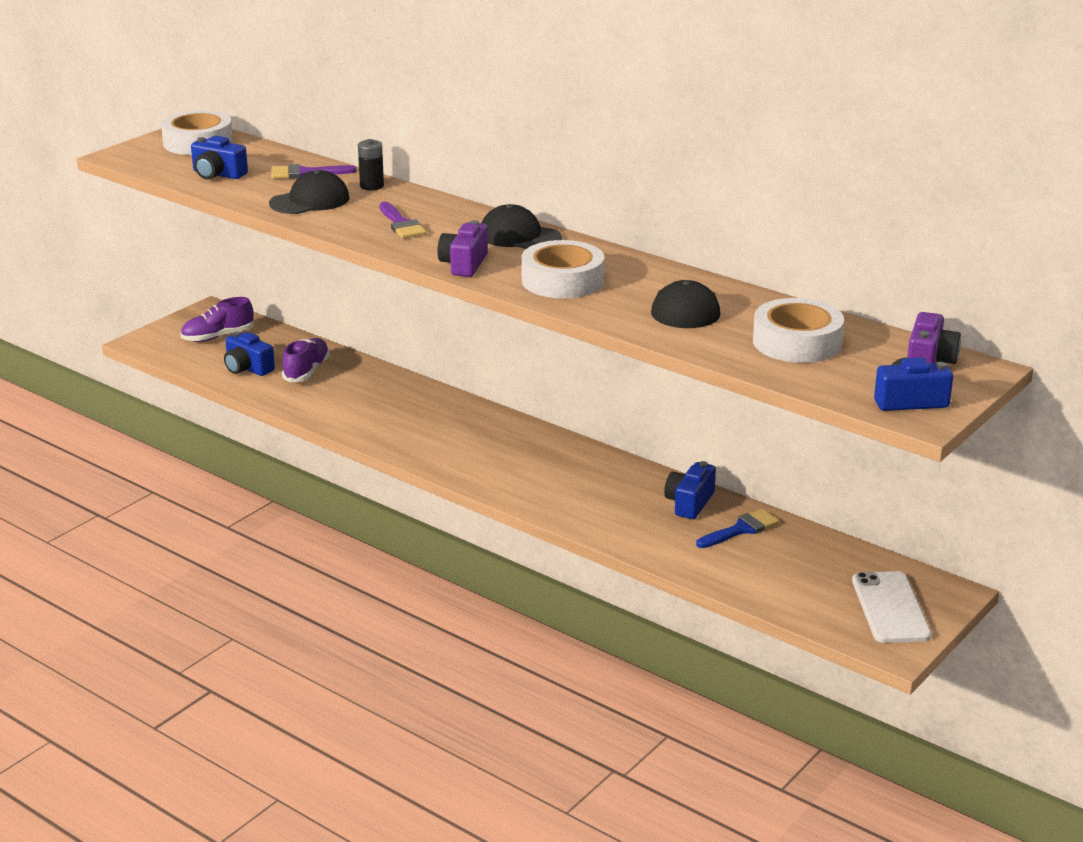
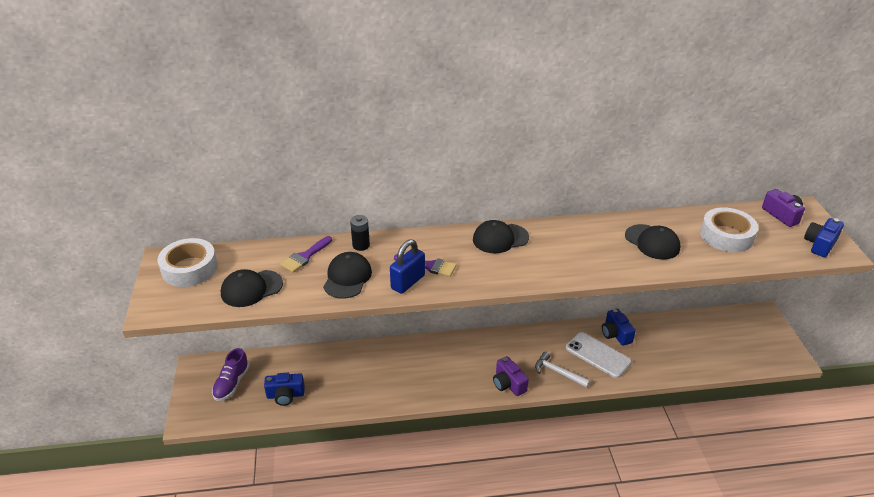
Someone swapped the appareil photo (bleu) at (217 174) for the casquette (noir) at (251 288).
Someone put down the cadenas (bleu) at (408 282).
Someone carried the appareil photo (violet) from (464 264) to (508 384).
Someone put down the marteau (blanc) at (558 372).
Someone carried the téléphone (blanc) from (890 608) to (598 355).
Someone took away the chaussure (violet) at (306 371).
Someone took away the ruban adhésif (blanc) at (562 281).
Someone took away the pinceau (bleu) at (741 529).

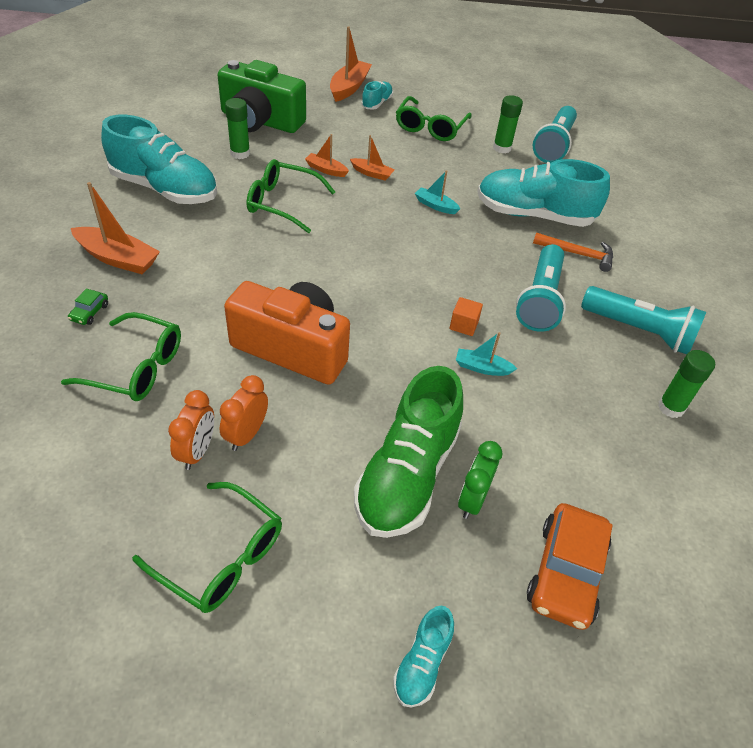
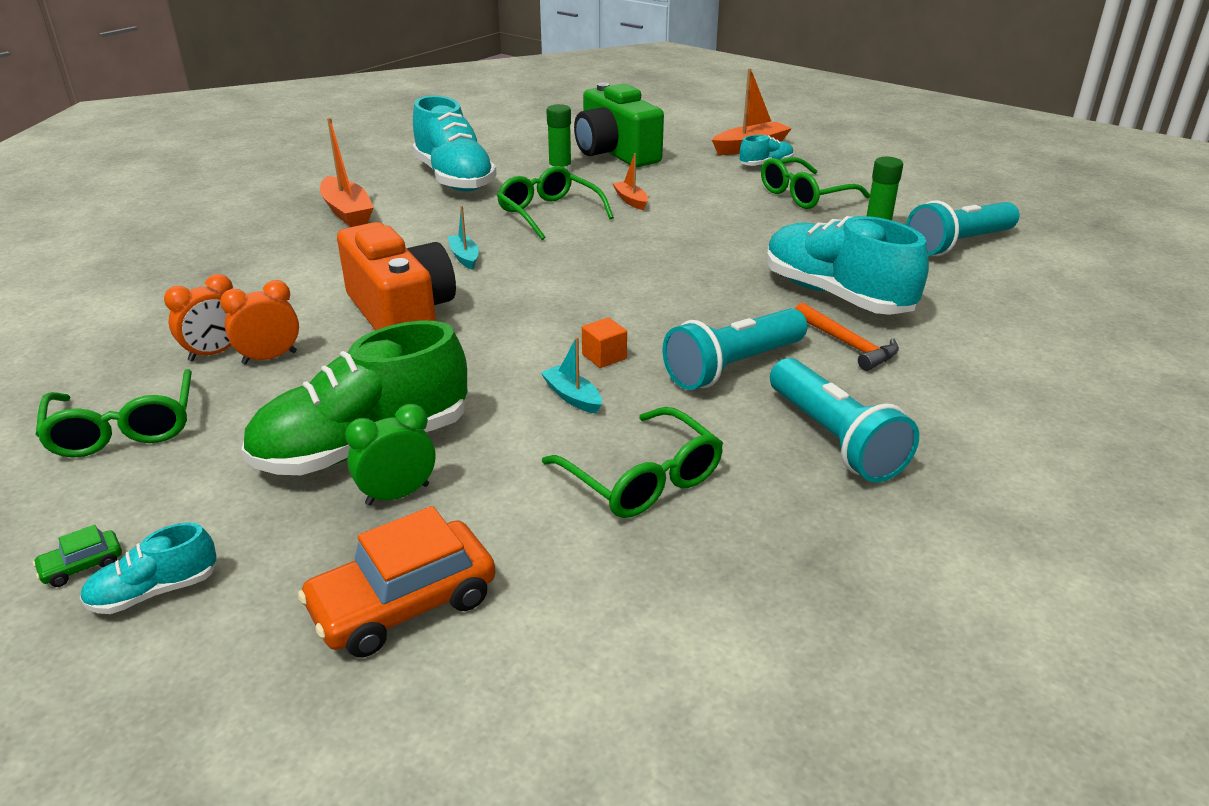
Someone carried the voiture (vert) from (89 312) to (82 566).
Someone carried the bateau (turquoise) from (435 206) to (464 257).
Someone carried the lunettes (vert) from (136 368) to (642 479).
Someone took away the bateau (orange) at (372 173).
Someone took away the bâton de colle (vert) at (671 407).

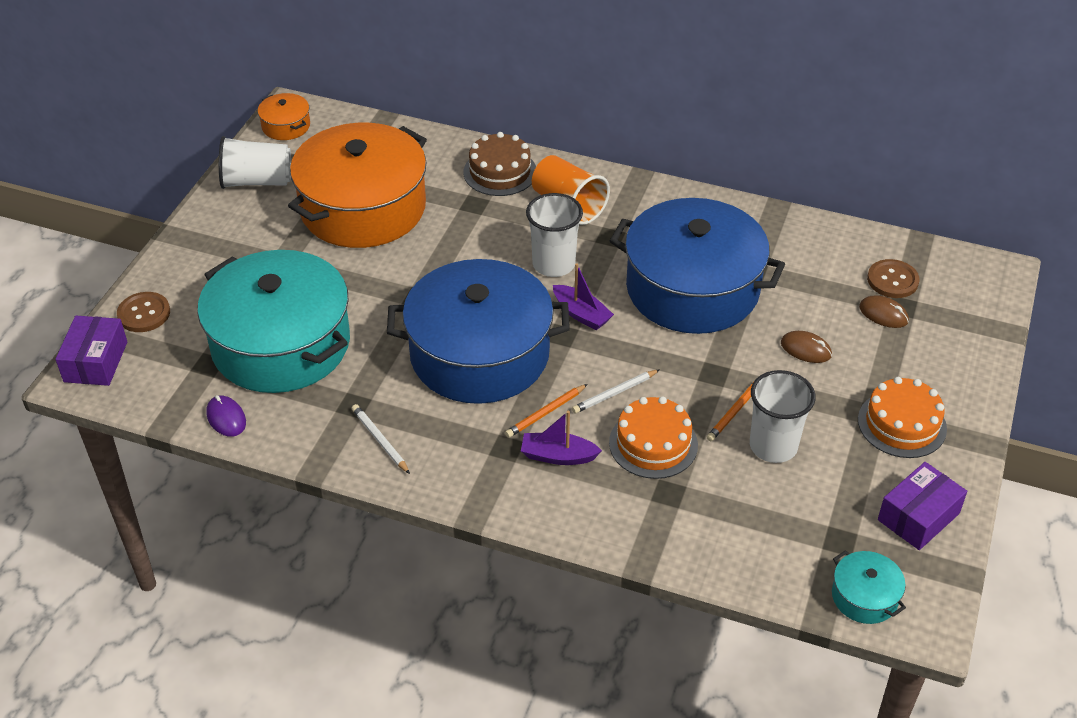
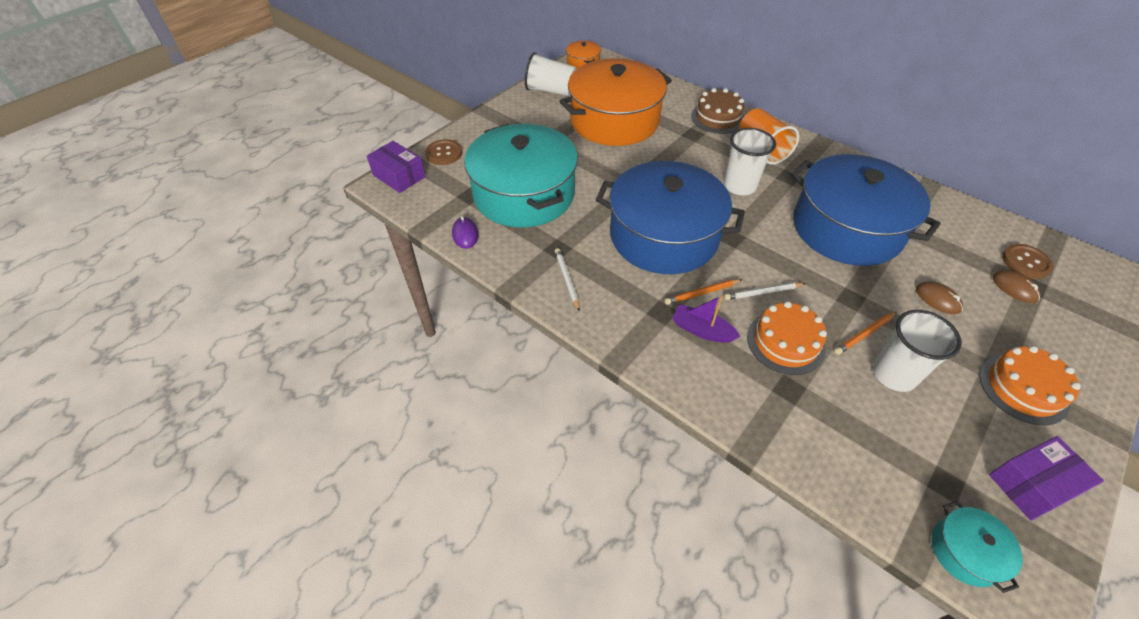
Someone rotated the boîte (violet) at (95 362) by 75 degrees counterclockwise.
Someone took away the bateau (violet) at (581 314).

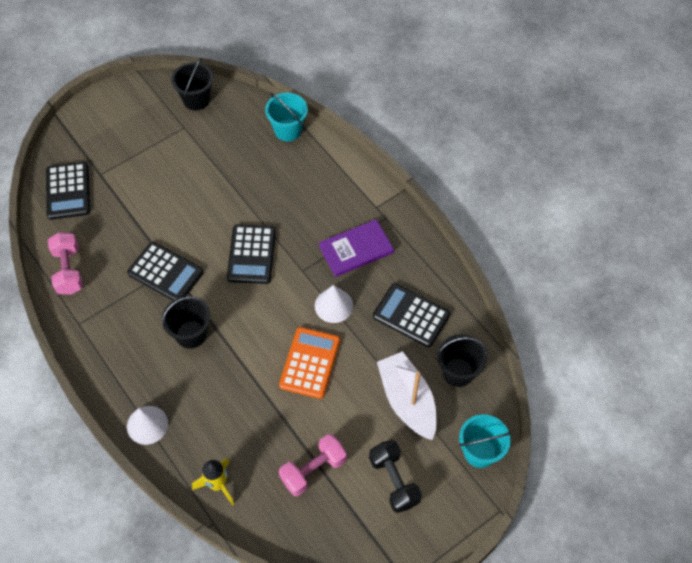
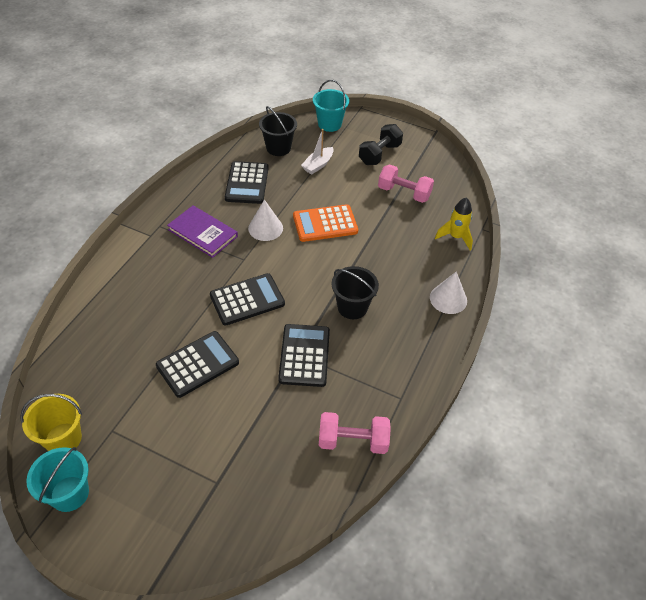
Someone repainted the seau (noir) at (196 99), which became the seau (jaune) at (63 438).
Someone carried the seau (turquoise) from (288 130) to (69 493).
Someone carried the calculatrice (noir) from (68 191) to (197 364).
Someone scaled the bateau (blanc) at (407 401) by 0.57.
Someone rotated the haltère (rose) at (69 270) by 45 degrees clockwise.

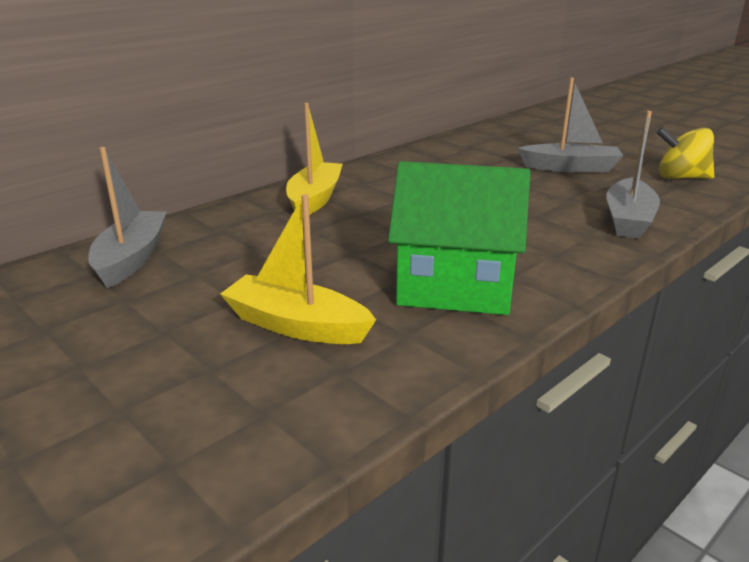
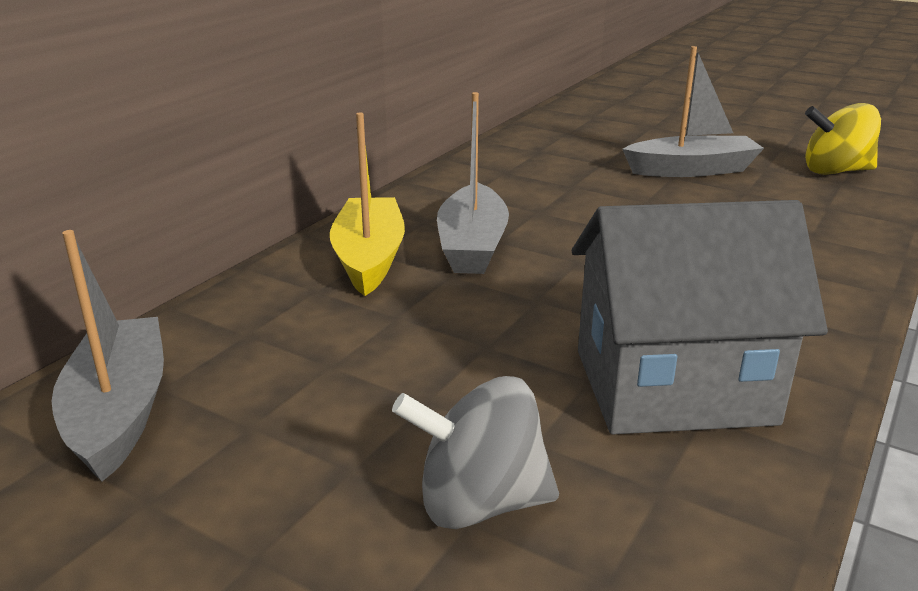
Someone swapped the bateau (jaune) at (297 325) for the toupie (gris) at (479 502).
Someone carried the bateau (gris) from (628 220) to (472 245).
Someone repainted the maison (vert) at (455 287), which became the maison (gris) at (673 386).

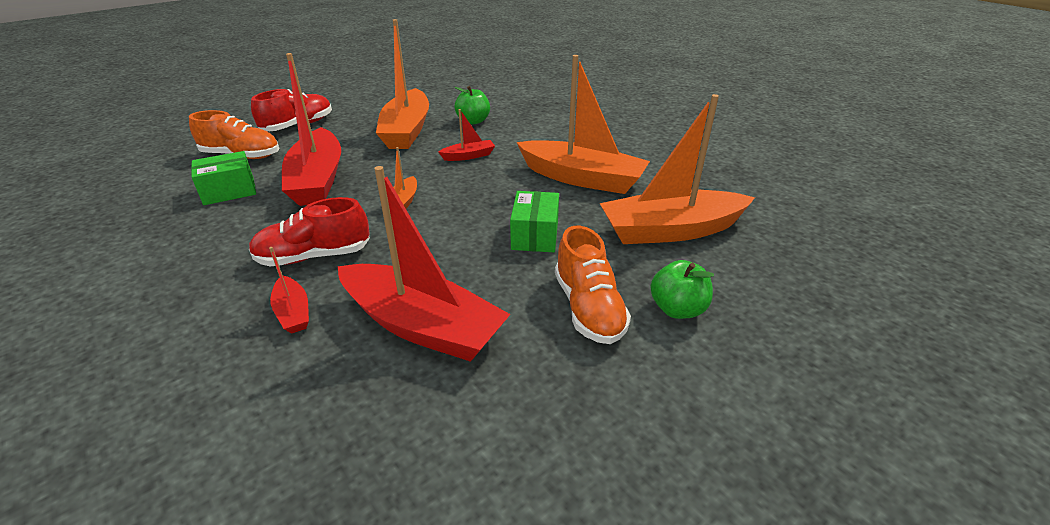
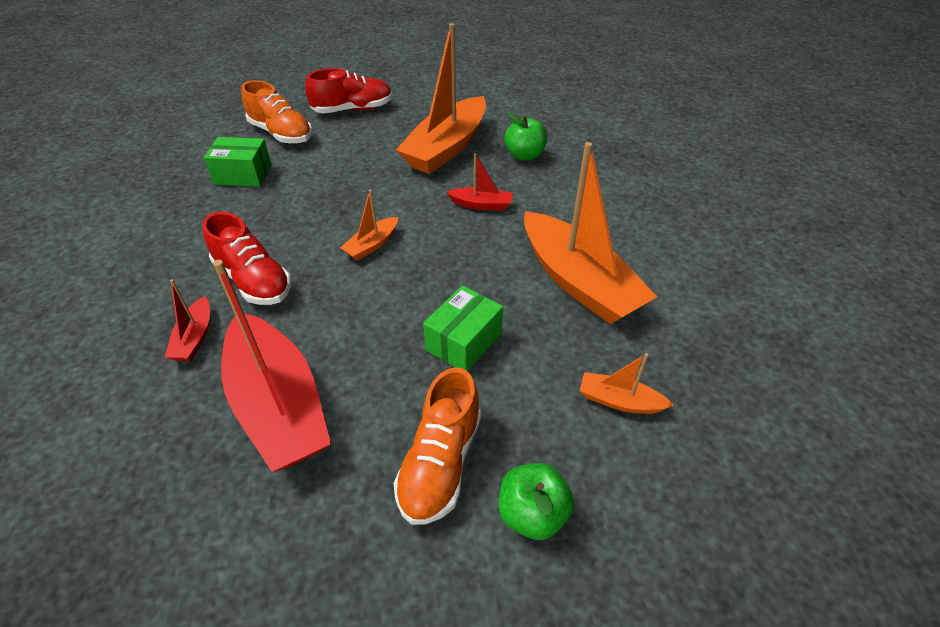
Someone rotated the chaussure (rouge) at (314 256) by 150 degrees counterclockwise.
Someone scaled the bateau (orange) at (670 230) by 0.45.
Someone took away the bateau (rouge) at (317 180).

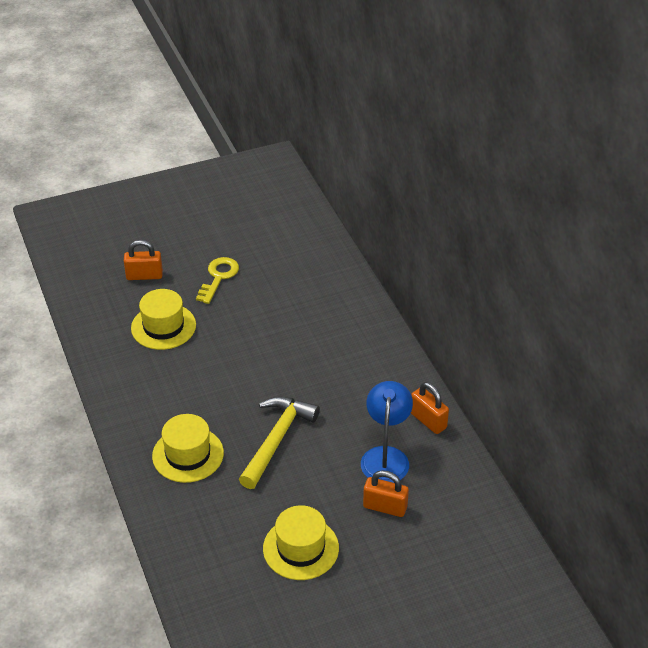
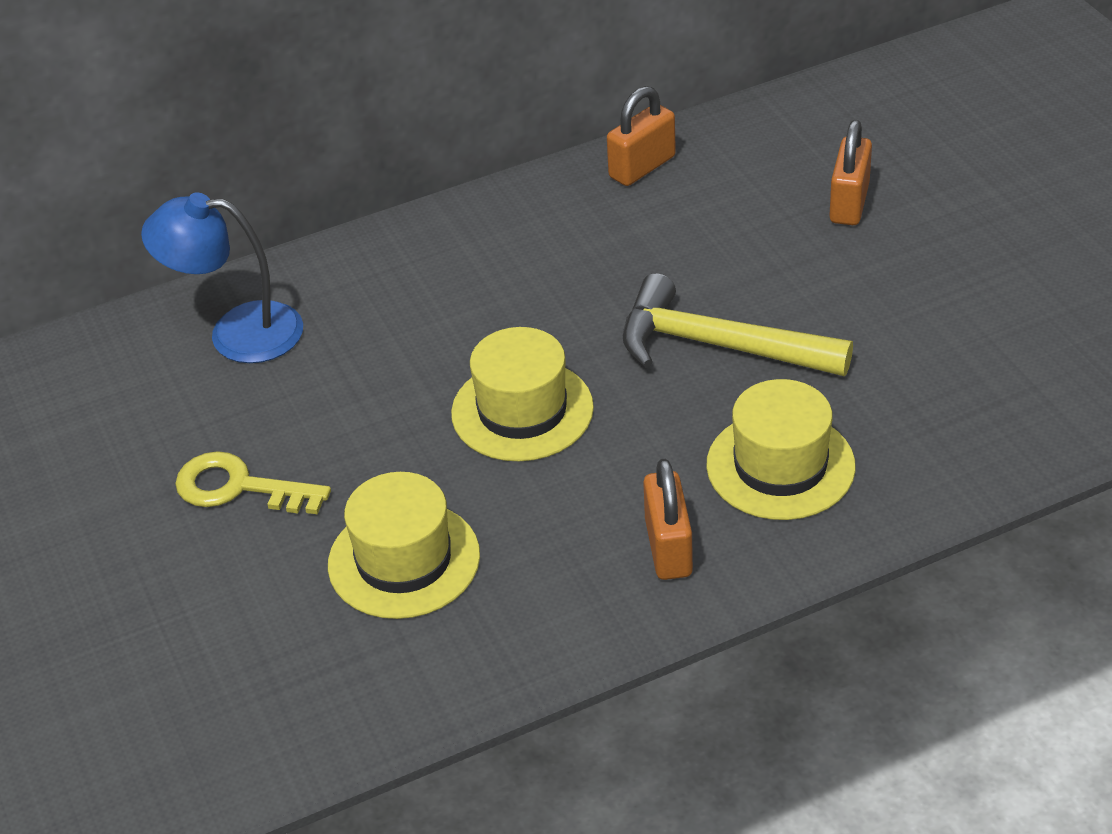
Someone carried the lampe (bleu) from (386 456) to (237 333).
Someone carried the chapeau (jaune) from (301 548) to (522 410).
Someone carried the cadenas (orange) from (144 276) to (668 548).

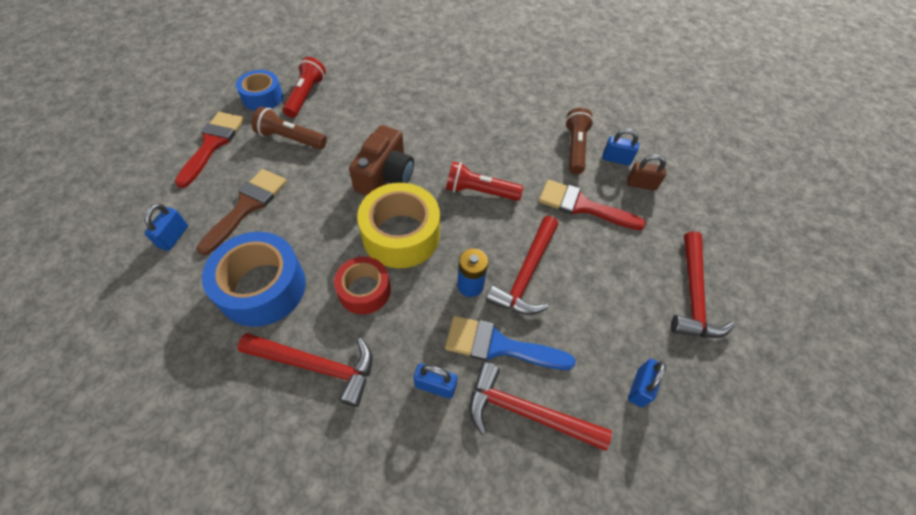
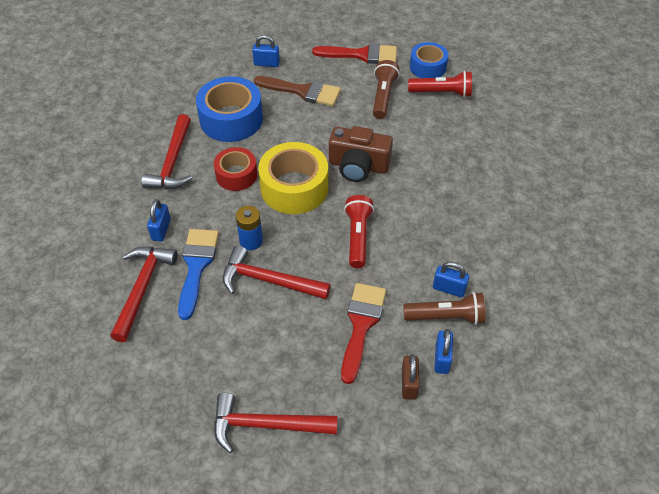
Someone carried the cadenas (bleu) from (639 387) to (449 288).

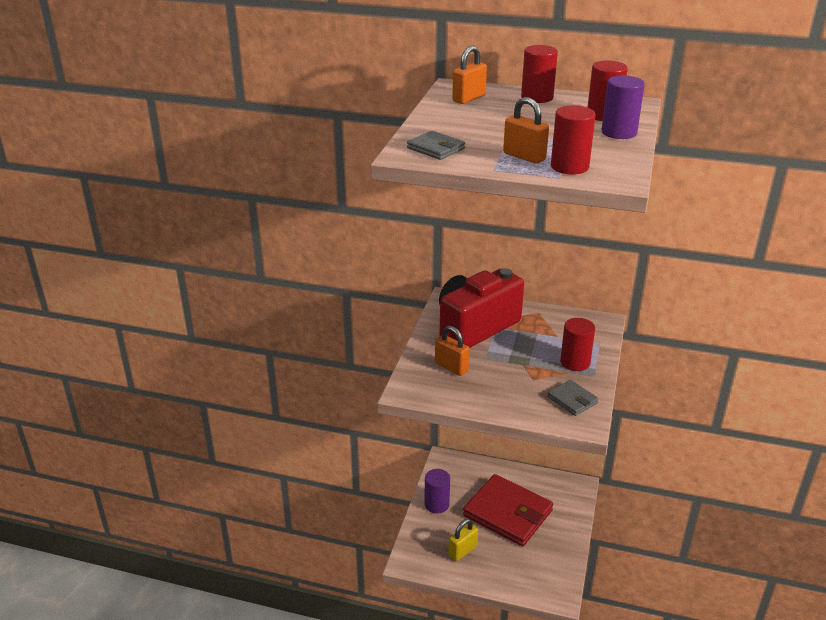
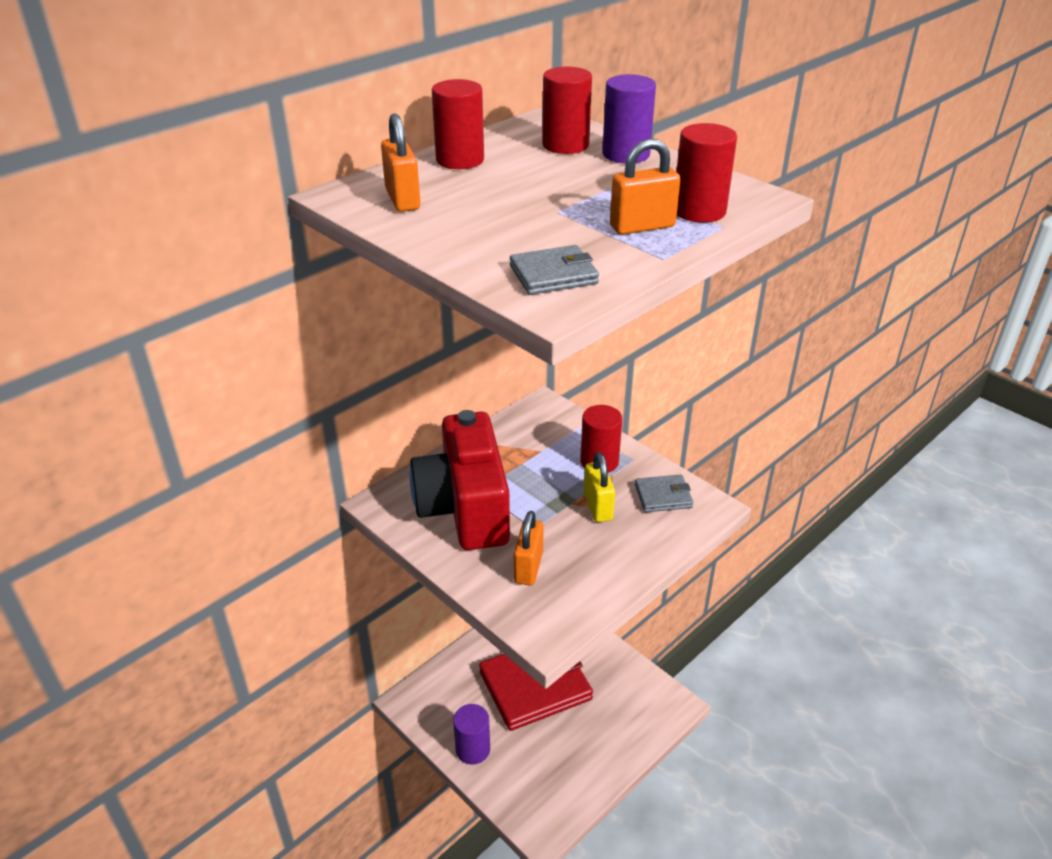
Someone rotated the cadenas (orange) at (451 367) by 60 degrees counterclockwise.
Someone carried the cadenas (jaune) from (462 551) to (597 507).

